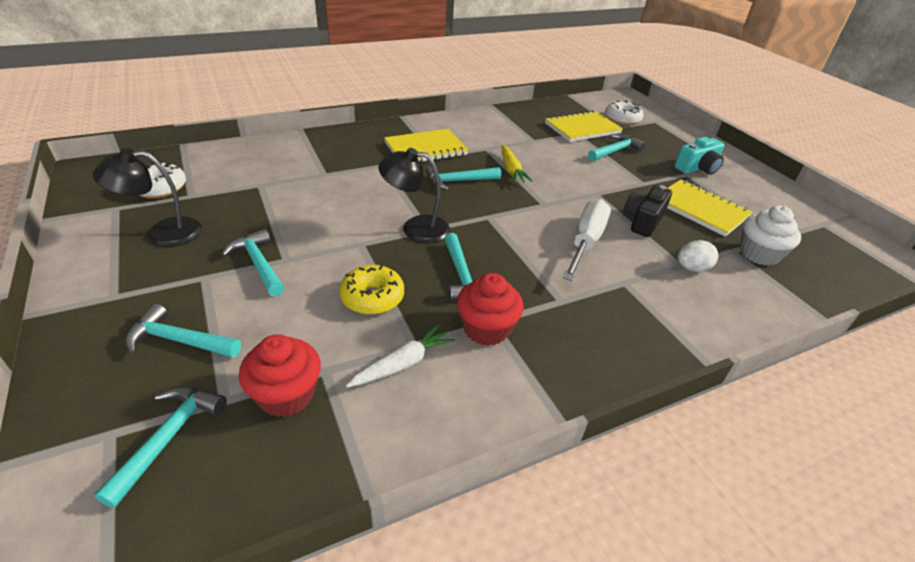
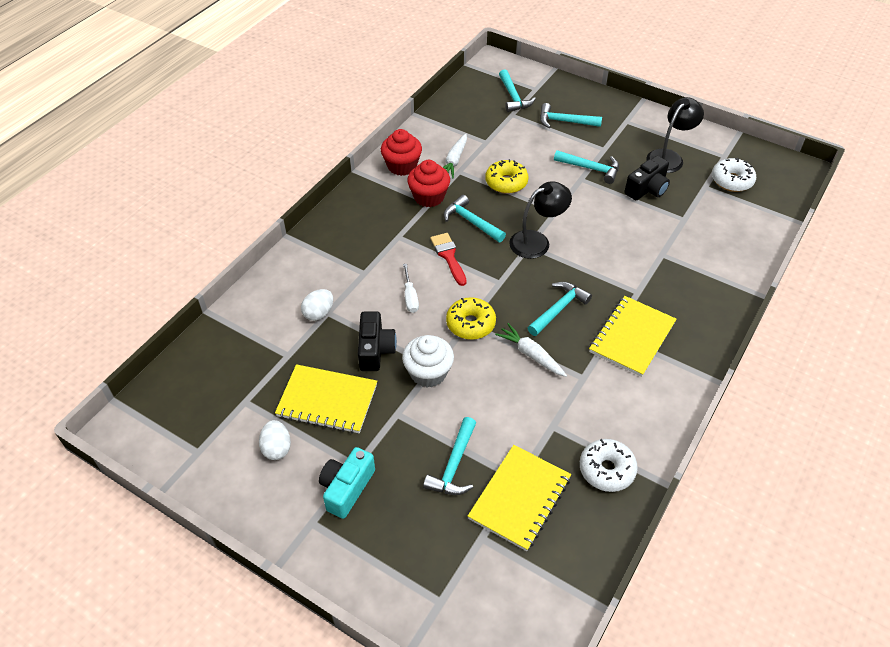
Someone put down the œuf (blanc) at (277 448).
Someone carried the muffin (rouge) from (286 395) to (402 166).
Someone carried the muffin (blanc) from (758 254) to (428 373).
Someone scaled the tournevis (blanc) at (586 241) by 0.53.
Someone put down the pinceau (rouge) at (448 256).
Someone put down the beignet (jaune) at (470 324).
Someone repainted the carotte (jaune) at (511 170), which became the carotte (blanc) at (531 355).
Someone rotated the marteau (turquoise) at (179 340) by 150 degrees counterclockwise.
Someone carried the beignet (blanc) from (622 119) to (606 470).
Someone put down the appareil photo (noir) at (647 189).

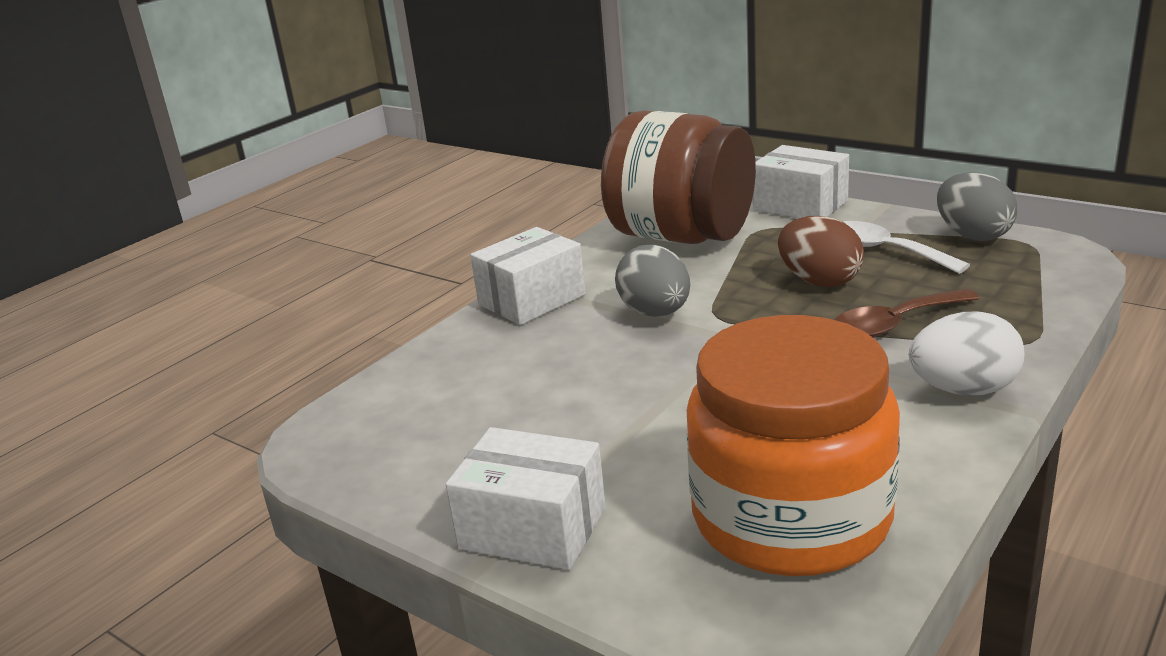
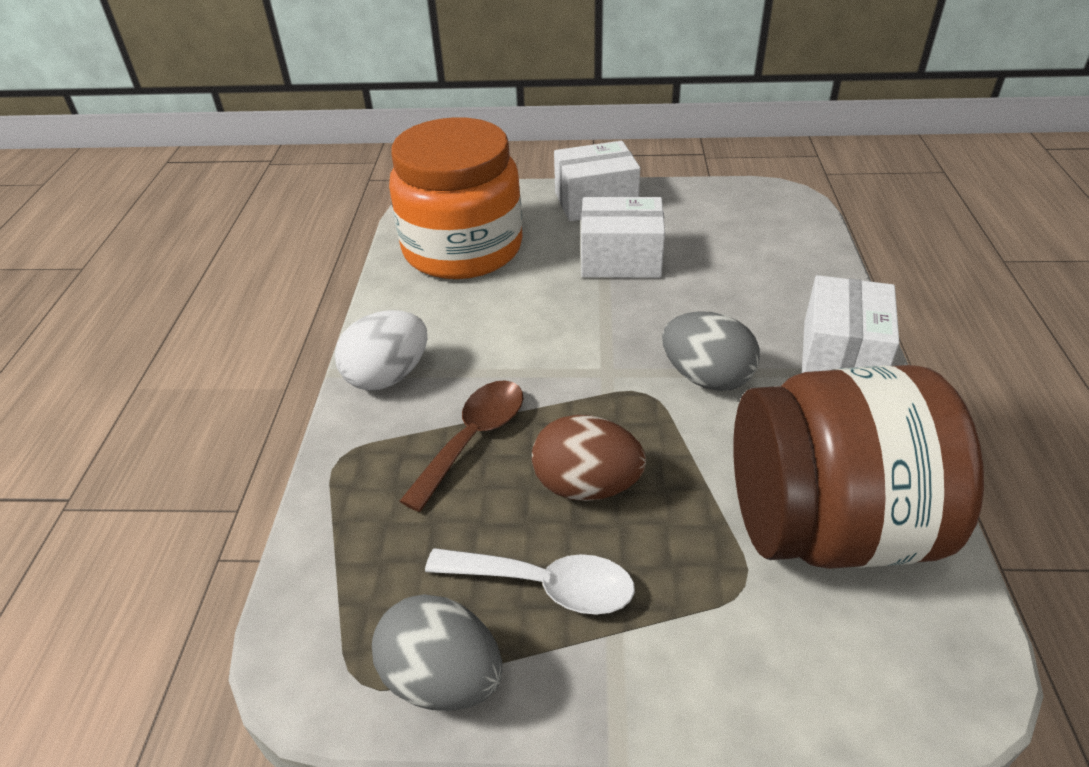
Someone carried the boîte (blanc) from (800 205) to (620 259).

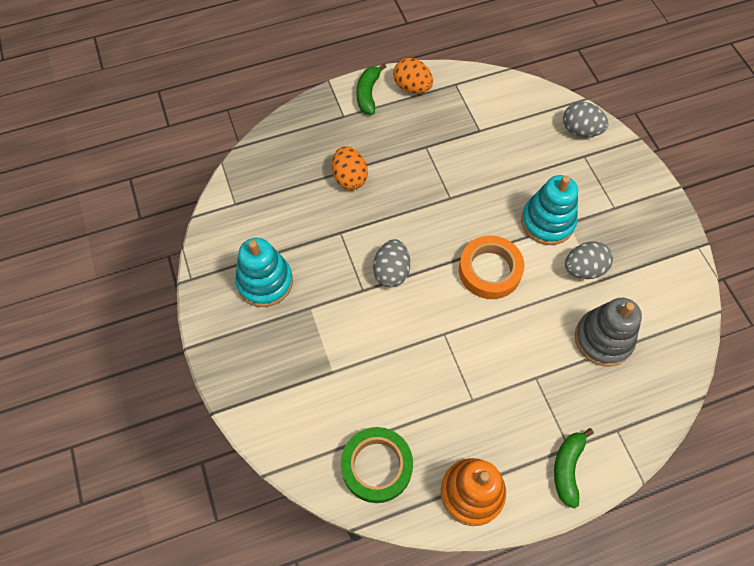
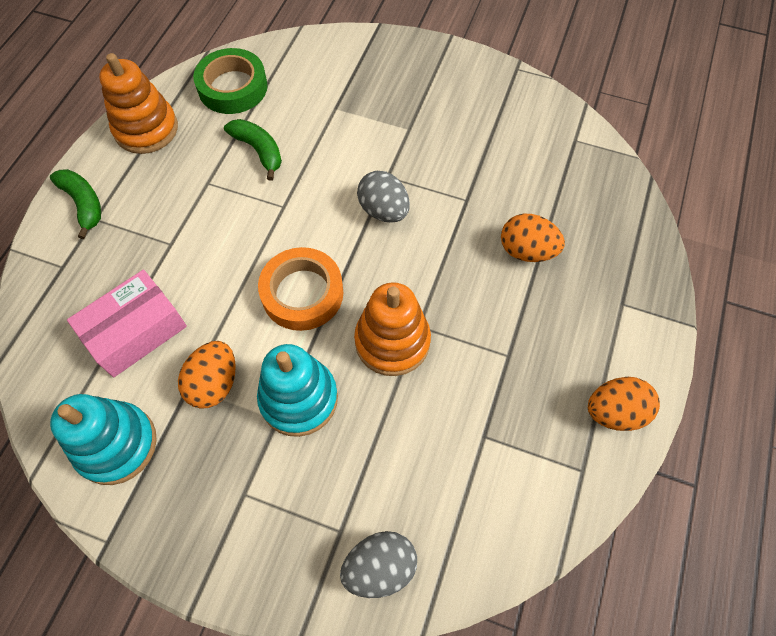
Someone carried the jouet à empiler (turquoise) from (265 282) to (116 444).
Someone swapped the jouet à empiler (gris) at (603 339) for the boîte (rose) at (136 331).
Someone repainted the œuf (gris) at (583 269), which became the œuf (orange) at (214 383).
Someone carried the banane (vert) from (368 94) to (259 150).
Someone put down the jouet à empiler (orange) at (392 341).

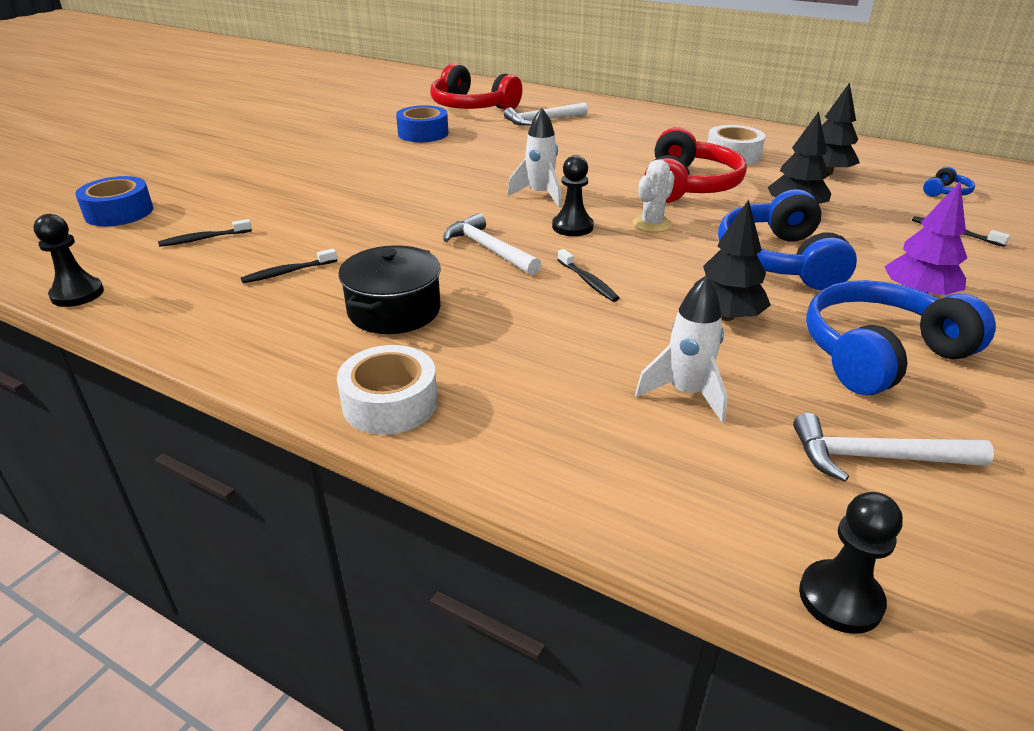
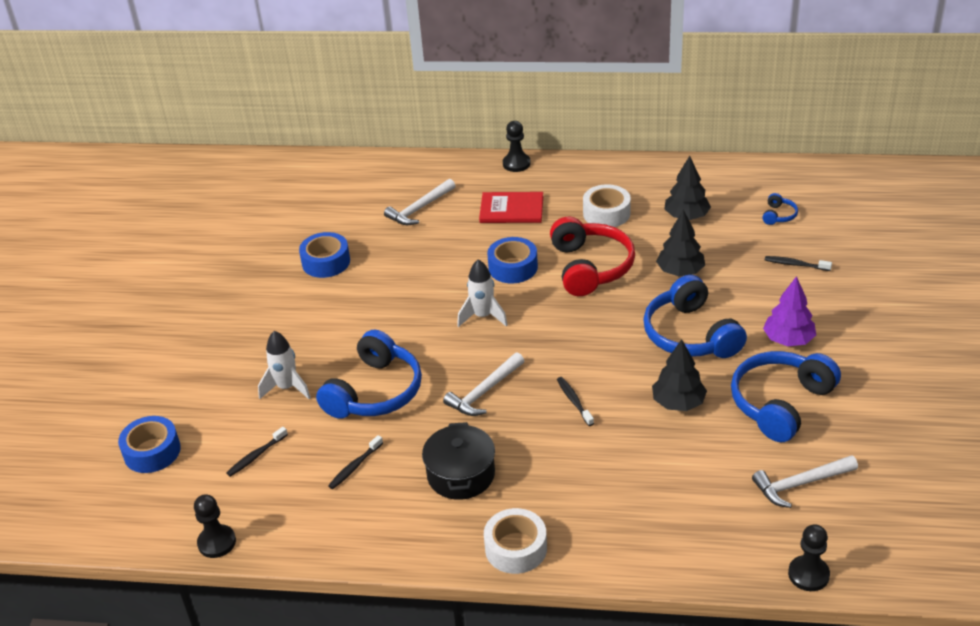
Someone carried the fusée (blanc) from (686 394) to (287 388).
Someone put down the casque audio (bleu) at (374 392).
Someone rotated the marteau (blanc) at (488 249) by 75 degrees counterclockwise.
Someone put down the livre (rouge) at (511 209).
Someone put down the ruban adhésif (bleu) at (513 267).
Someone carried the pion (noir) from (572 227) to (516 164).
Someone rotated the brosse à dents (noir) at (588 281) by 150 degrees counterclockwise.
Someone took away the casque audio (rouge) at (472 107).
Someone took away the cactus (blanc) at (652 224).

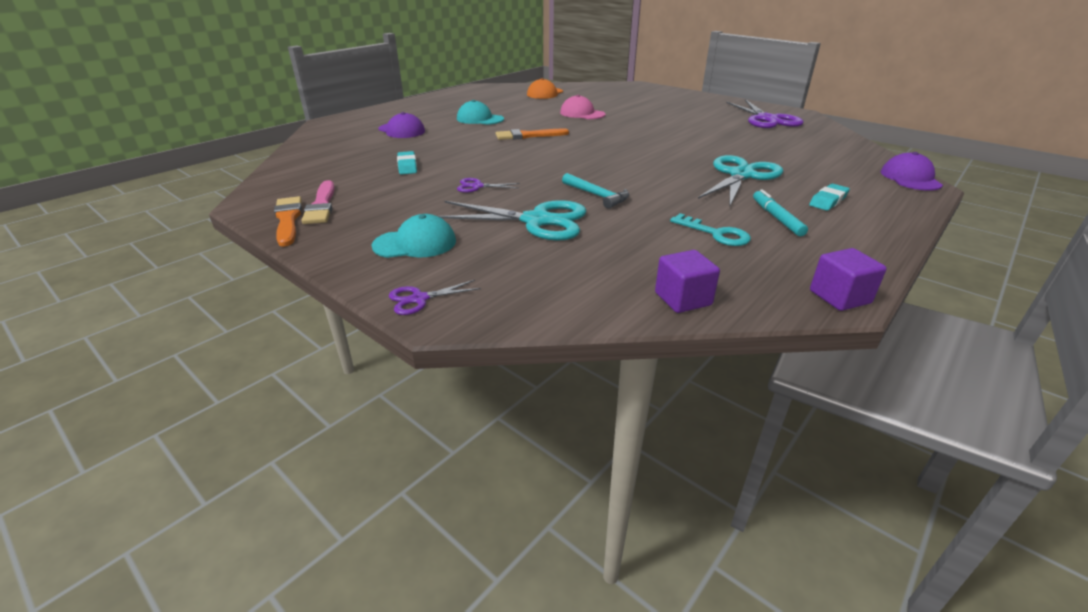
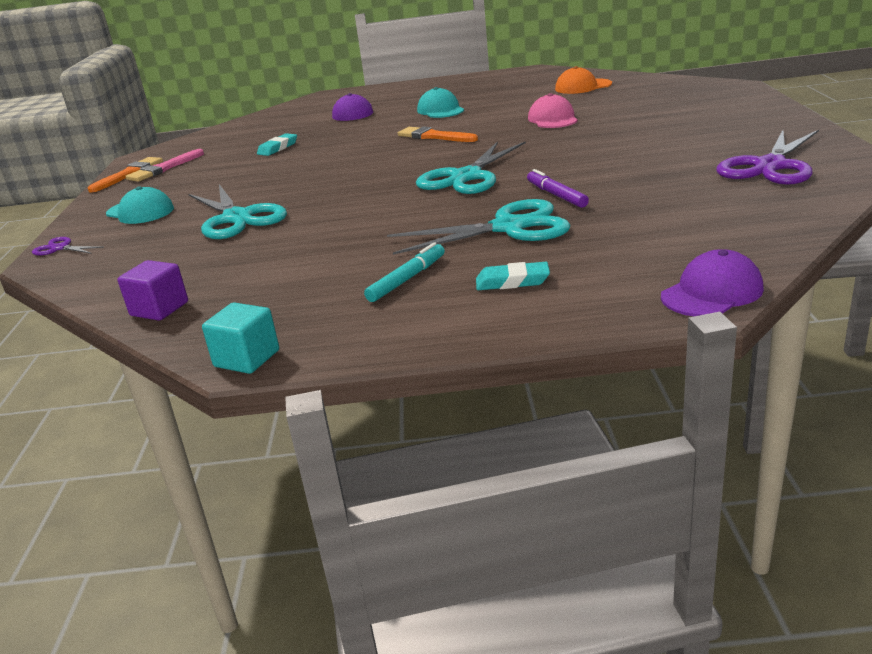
Someone repainted the cube (violet) at (839 297), which became the cube (turquoise) at (247 358).
Someone put down the ciseaux (turquoise) at (466 177).
Someone put down the feutre (violet) at (556 195).
Someone took away the ciseaux (violet) at (477 186).
Someone took away the marteau (turquoise) at (597 195).
Someone took away the clé (turquoise) at (716 234).

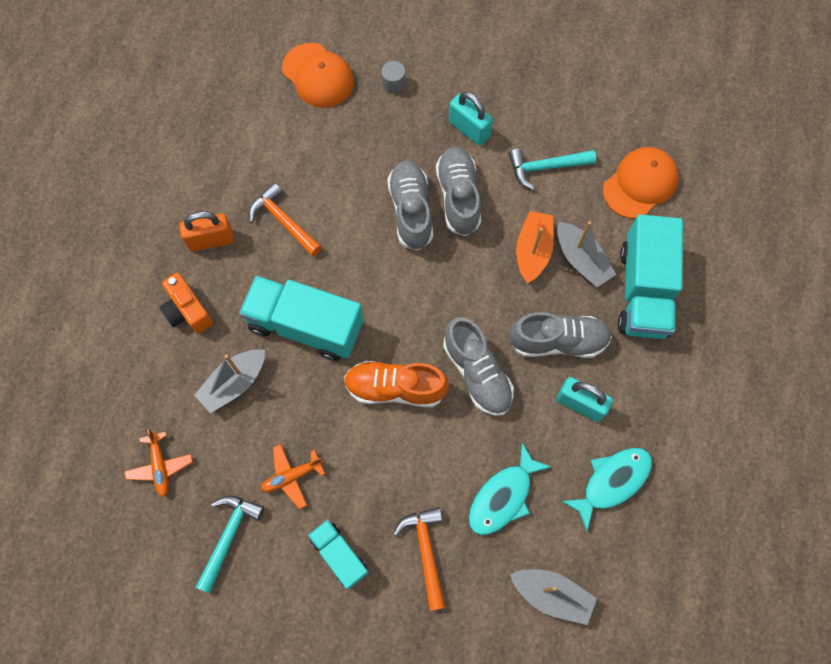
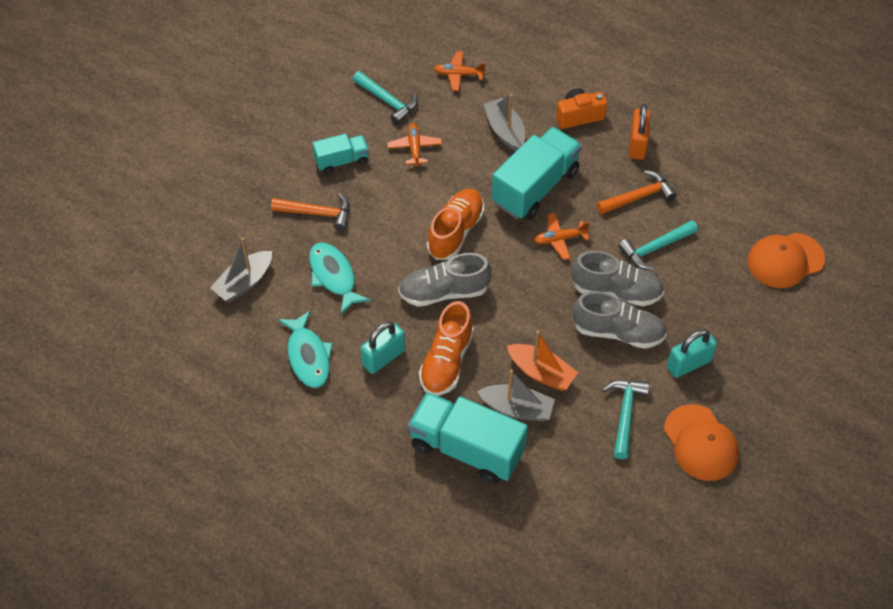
Someone repainted the chaussure (gris) at (558 341), which became the chaussure (orange) at (446 361).
Someone rotated the bateau (gris) at (581 260) by 150 degrees counterclockwise.
Someone put down the avion (orange) at (559 239).
Someone put down the marteau (turquoise) at (655 248).
Someone carried the casquette (orange) from (640 184) to (701 443).
Someone took away the cylindre (gris) at (393 83).

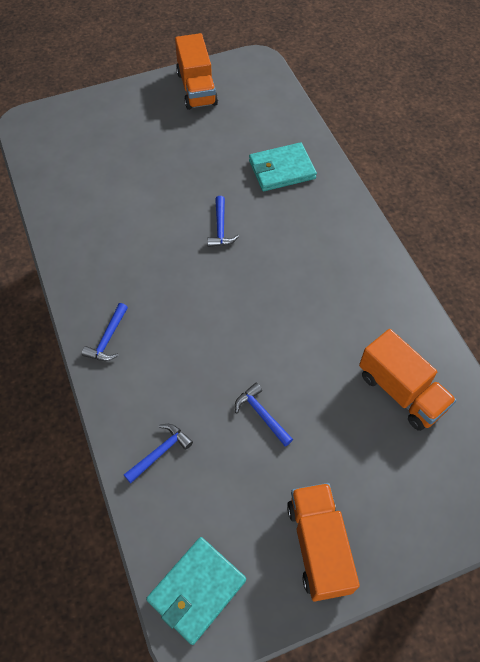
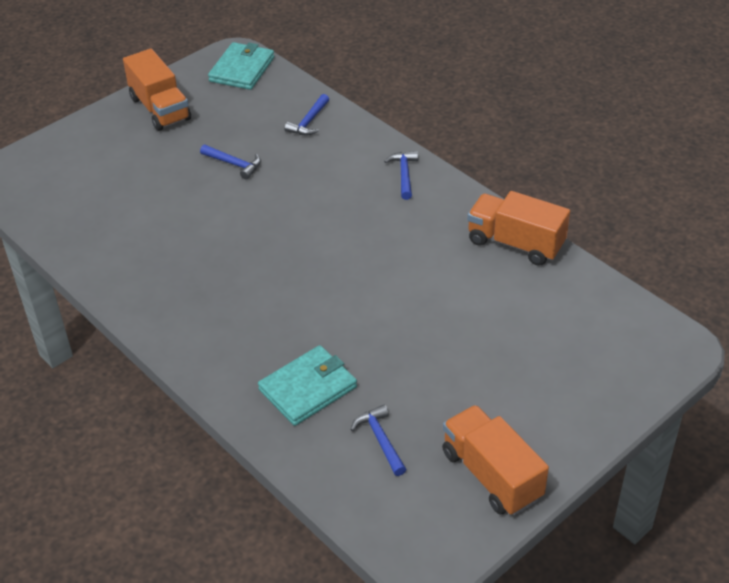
Someone carried the marteau (bleu) from (220 228) to (380 440).
Someone carried the camion (orange) from (401 391) to (515 243).

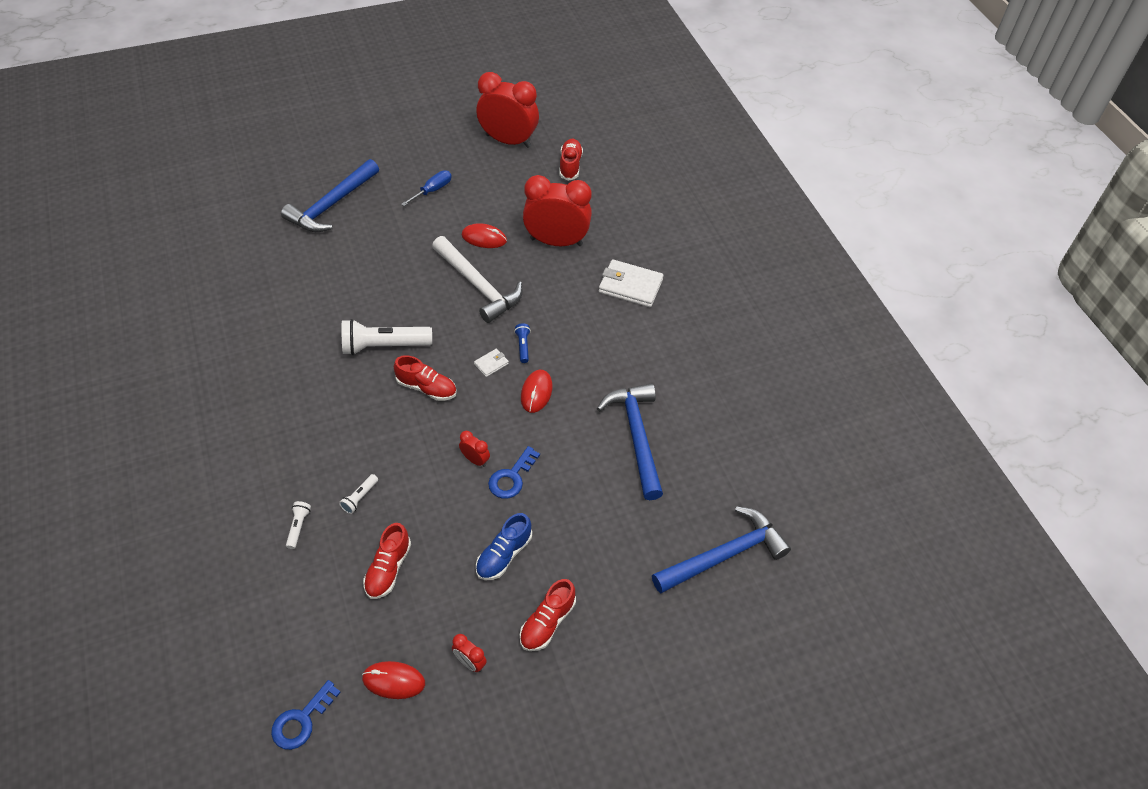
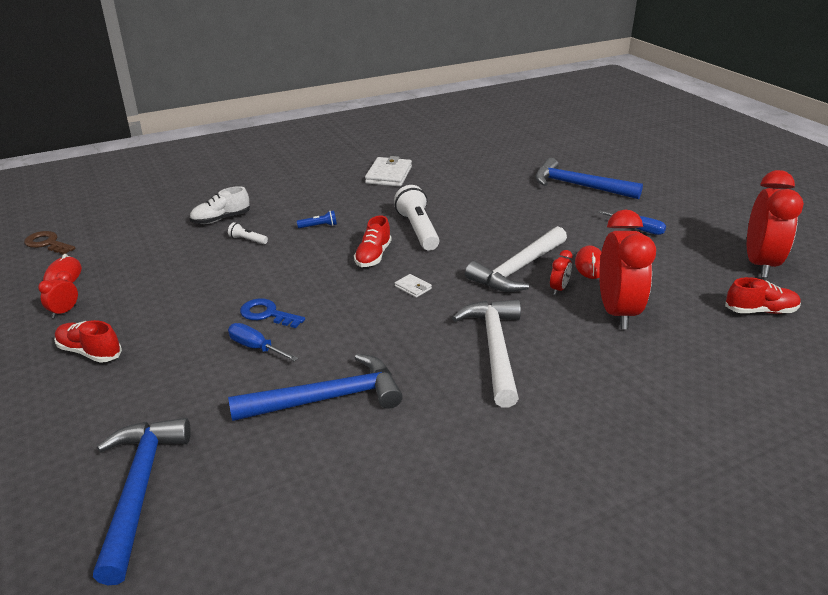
Someone repainted the clé (bleu) at (301 720), which became the clé (marron) at (47 243).
Someone rotated the marteau (bleu) at (724 555) by 150 degrees counterclockwise.
Someone swapped the lampe de poche (blanc) at (298 527) for the chaussure (blanc) at (221 219).
Someone put down the tournevis (bleu) at (255 347).
Someone carried the lampe de poche (bleu) from (523 346) to (319 226).
Someone carried the portefeuille (blanc) from (630 286) to (389 175).
Someone put down the marteau (blanc) at (494 349).
Someone carried the réveil (rouge) from (475 460) to (558 289).
Someone took away the chaussure (rouge) at (388 569).
Someone took away the chaussure (bleu) at (504 555).
Someone took away the souris (rouge) at (536 392).

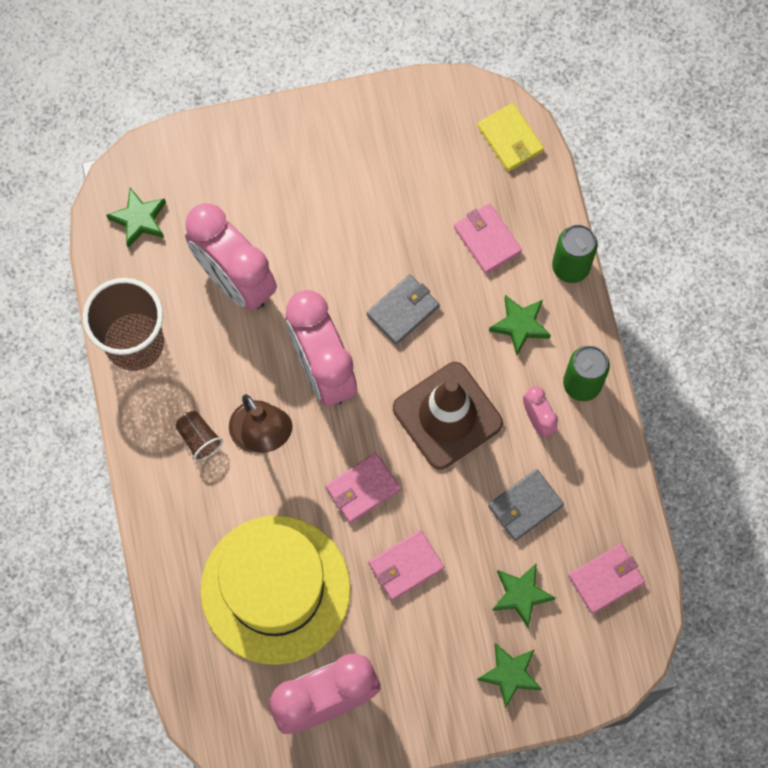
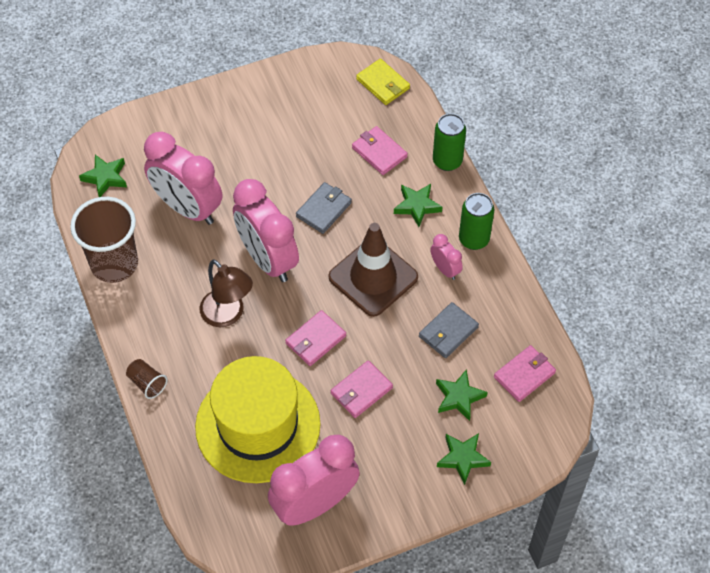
Someone carried the gobelet (marron) from (199 438) to (147 383).

